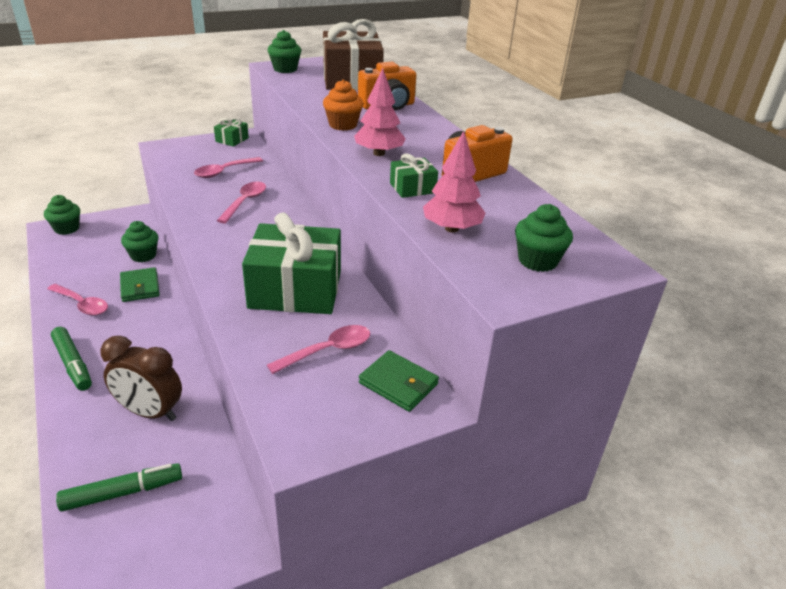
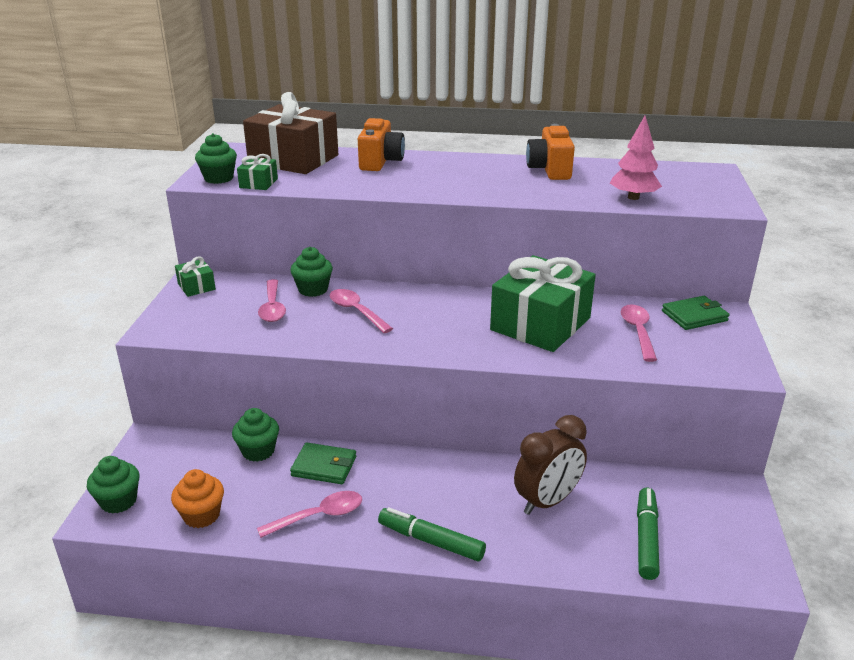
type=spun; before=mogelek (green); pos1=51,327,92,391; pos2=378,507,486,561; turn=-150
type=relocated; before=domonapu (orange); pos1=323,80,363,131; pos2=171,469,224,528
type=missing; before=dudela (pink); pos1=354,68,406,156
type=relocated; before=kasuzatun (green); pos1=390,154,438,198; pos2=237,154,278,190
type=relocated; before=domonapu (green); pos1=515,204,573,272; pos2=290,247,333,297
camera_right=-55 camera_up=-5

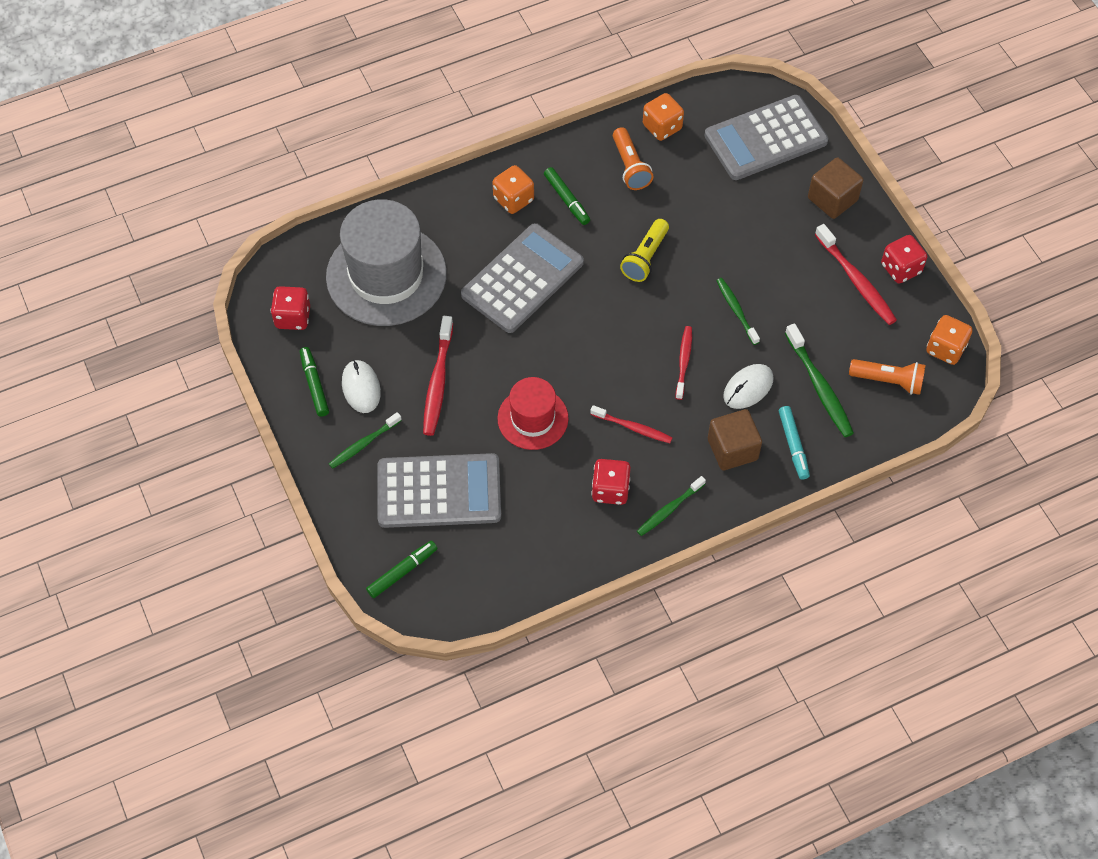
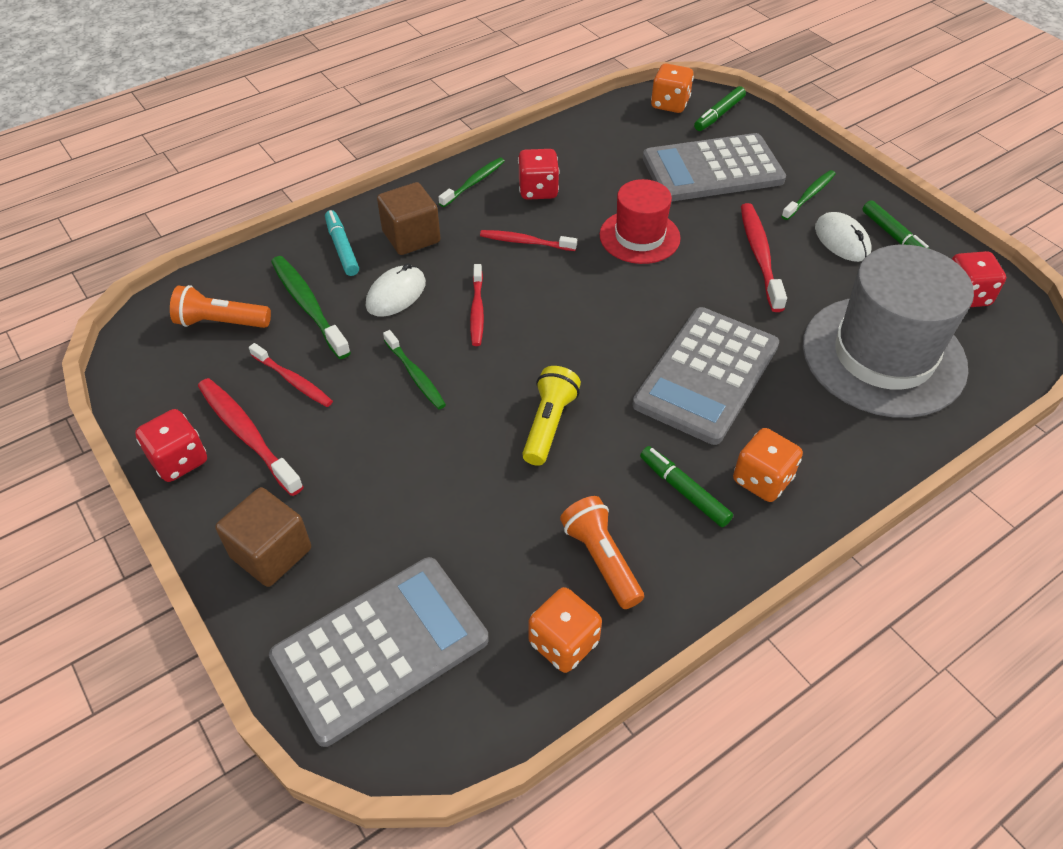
type=relocated; before=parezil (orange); pos1=926,315,973,365; pos2=651,63,694,113
type=appeared; after=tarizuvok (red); pos2=249,343,333,407
camera_right=170 camera_up=-10

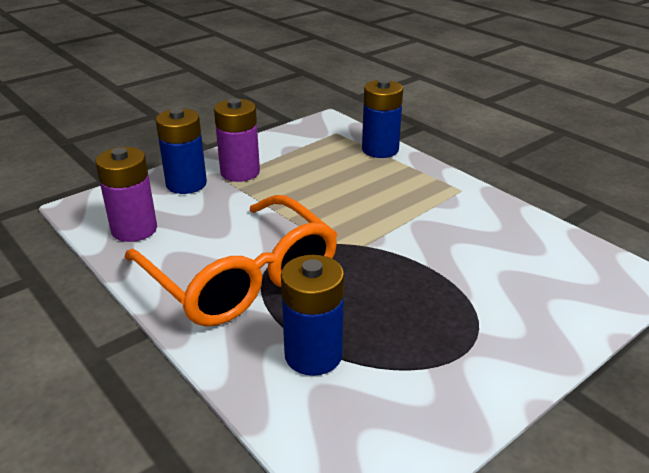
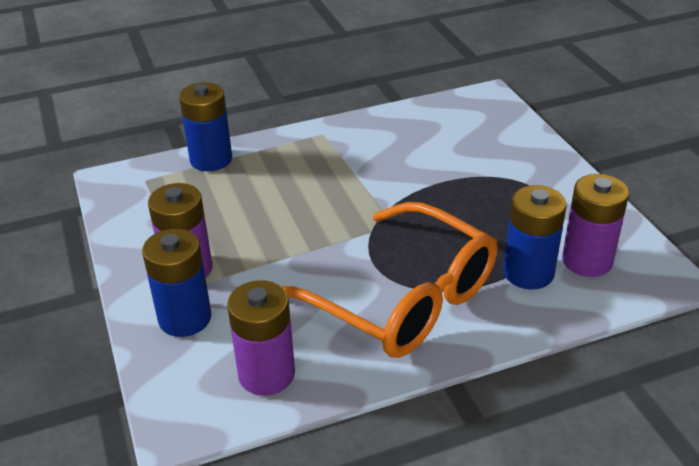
type=spun; before=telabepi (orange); pos1=124,195,338,326; pos2=282,202,498,358; turn=60
type=appeared; after=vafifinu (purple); pos2=562,174,629,277
camera_right=-70 camera_up=5

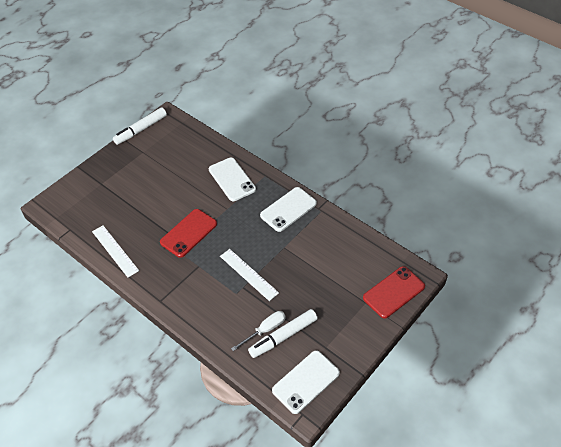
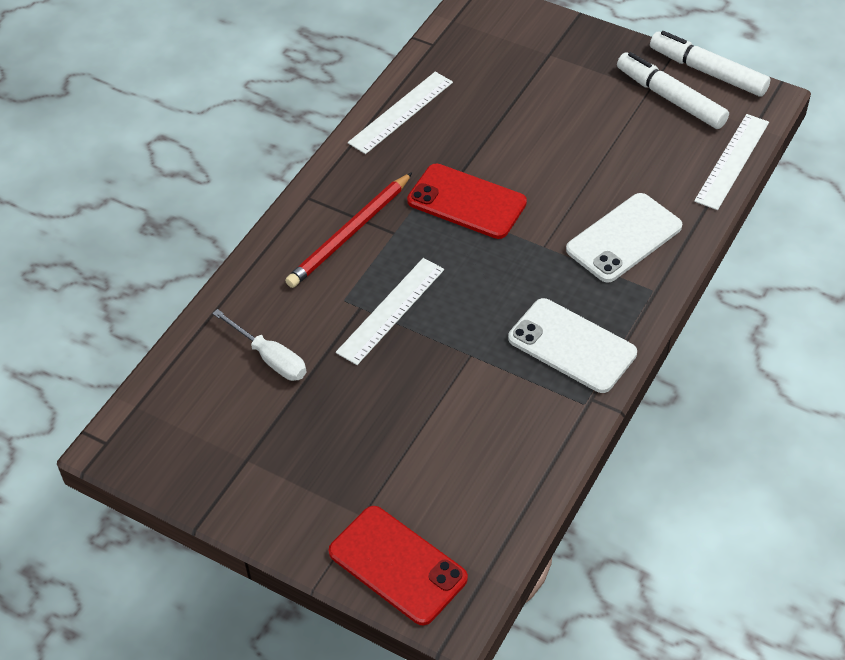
type=relocated; before=mogelek (white); pos1=248,309,318,358; pos2=617,52,729,129
type=missing; before=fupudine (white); pos1=272,350,340,414
type=appeared; after=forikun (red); pos2=285,172,412,288
type=appeared; after=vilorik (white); pos2=694,114,769,210
camera_right=80 camera_up=0

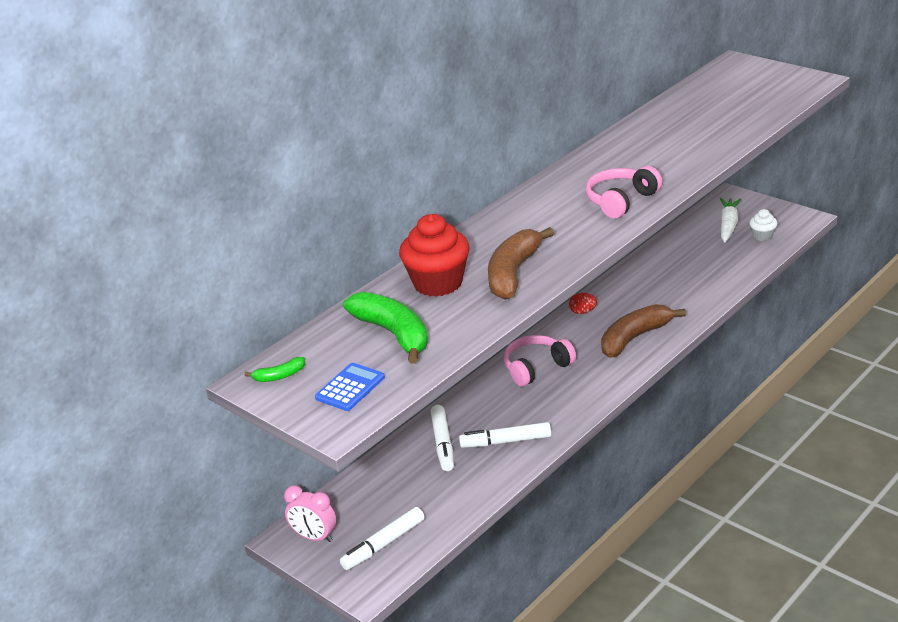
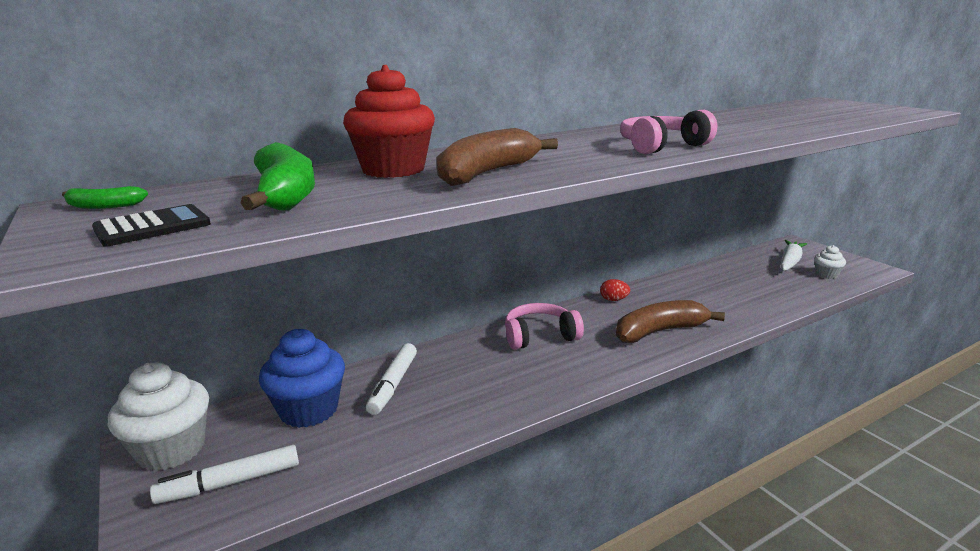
type=exchanged; before=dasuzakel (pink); after=domonapu (white); pos1=284,485,336,542; pos2=108,362,209,471
type=colour; before=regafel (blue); after=regafel (black); pos1=315,363,385,411; pos2=92,204,211,247
type=missing; before=mogelek (white); pos1=459,422,551,448
type=appeared; after=domonapu (blue); pos2=259,329,345,428
camera_right=15 camera_up=-10

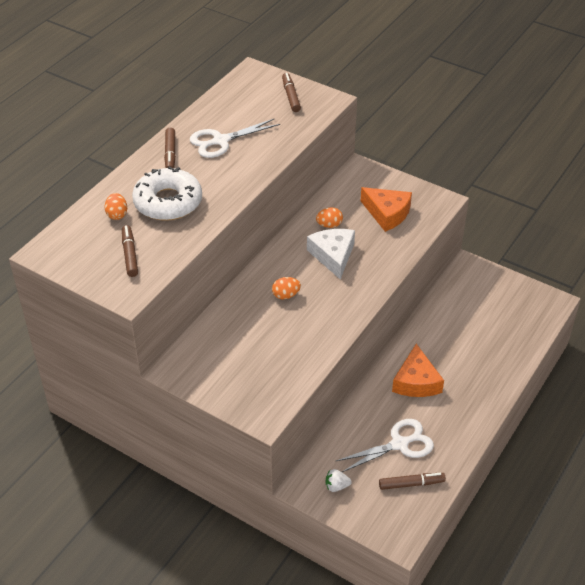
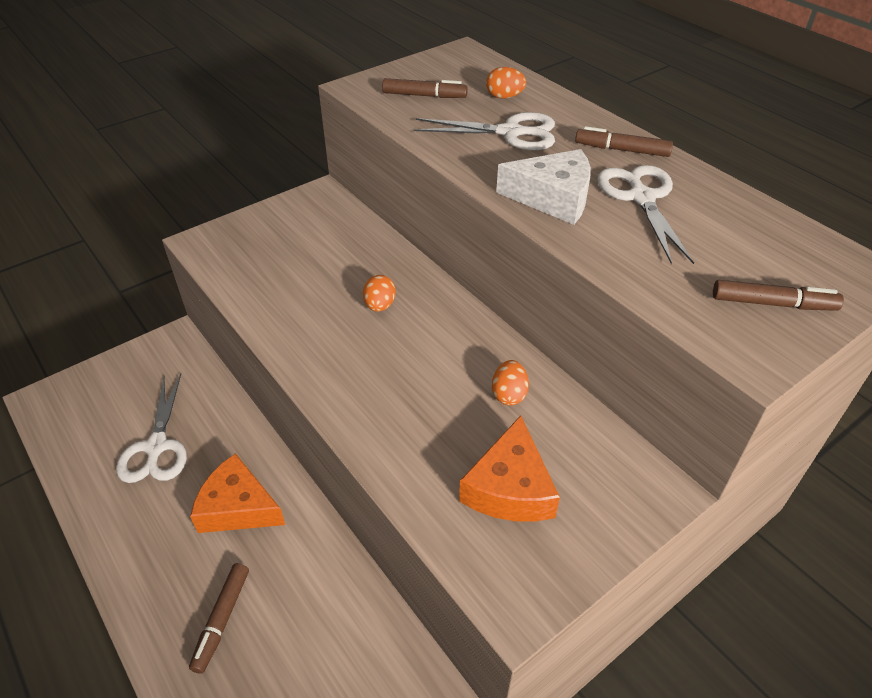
type=exchanged; before=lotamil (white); after=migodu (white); pos1=132,166,202,221; pos2=414,112,555,150
type=relocated; before=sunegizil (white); pos1=307,229,355,279; pos2=496,149,591,225
type=missing; before=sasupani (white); pos1=326,469,352,492
type=spun; before=sunegizil (orange); pos1=361,187,412,232; pos2=459,415,560,522; turn=-45
type=relocated; before=mogelek (brown); pos1=379,473,446,490; pos2=189,563,249,673
camera_right=110 camera_up=0

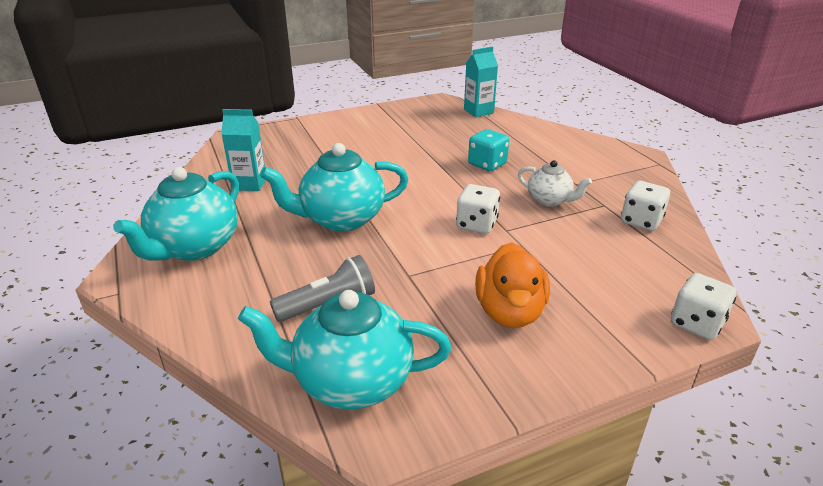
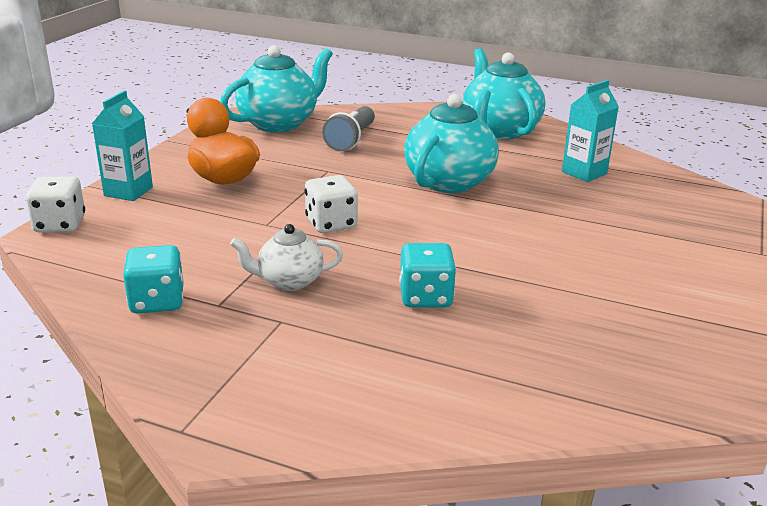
type=relocated; before=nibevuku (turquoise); pos1=464,46,498,117; pos2=92,90,153,201
type=colour; before=parezil (white); after=parezil (turquoise); pos1=621,181,670,231; pos2=123,245,184,313
camera_right=135 camera_up=-5

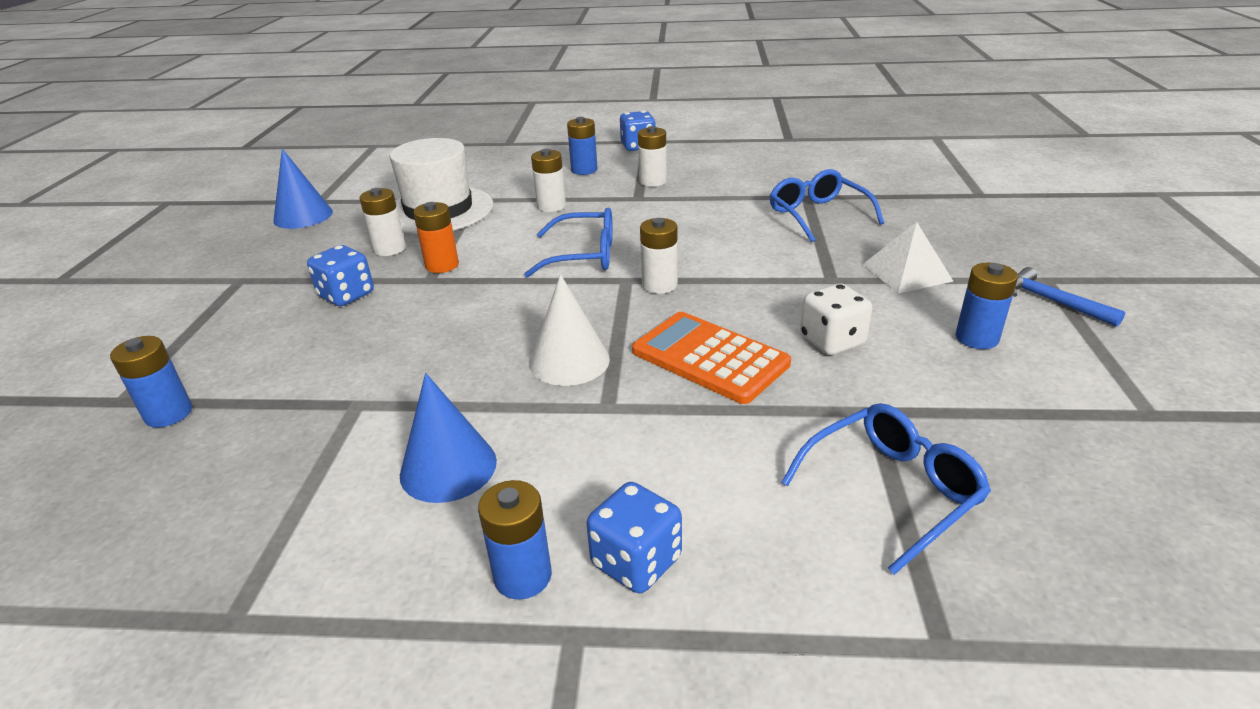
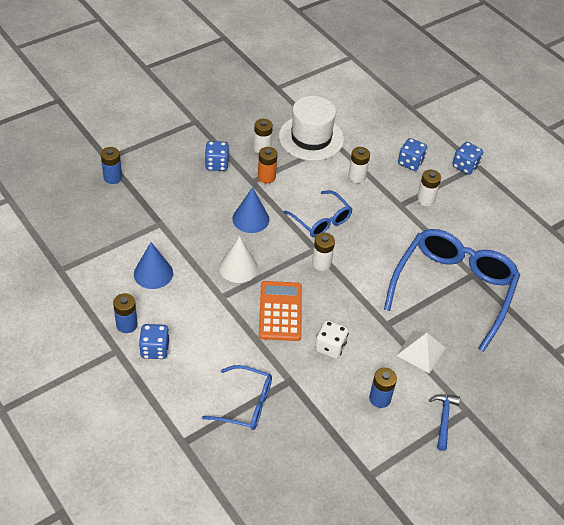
type=relocated; before=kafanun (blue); pos1=273,149,333,229; pos2=232,187,270,233
type=exchanged; before=vafifinu (blue); after=parezil (blue); pos1=567,117,598,175; pos2=398,138,427,171
type=size; before=telabepi (blue); pos1=770,169,884,243; pos2=384,229,520,352; scale=1.9
camera_right=45 camera_up=15

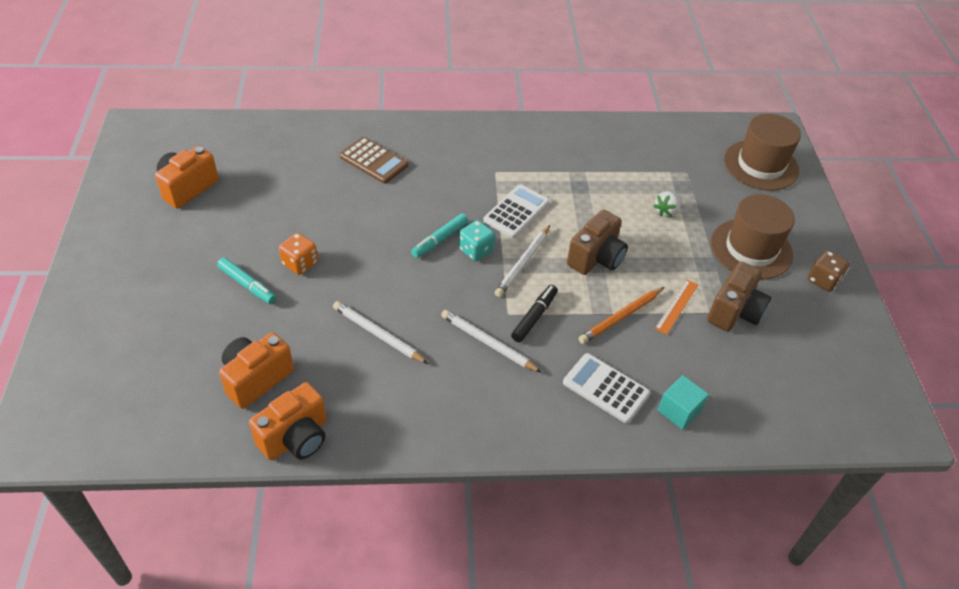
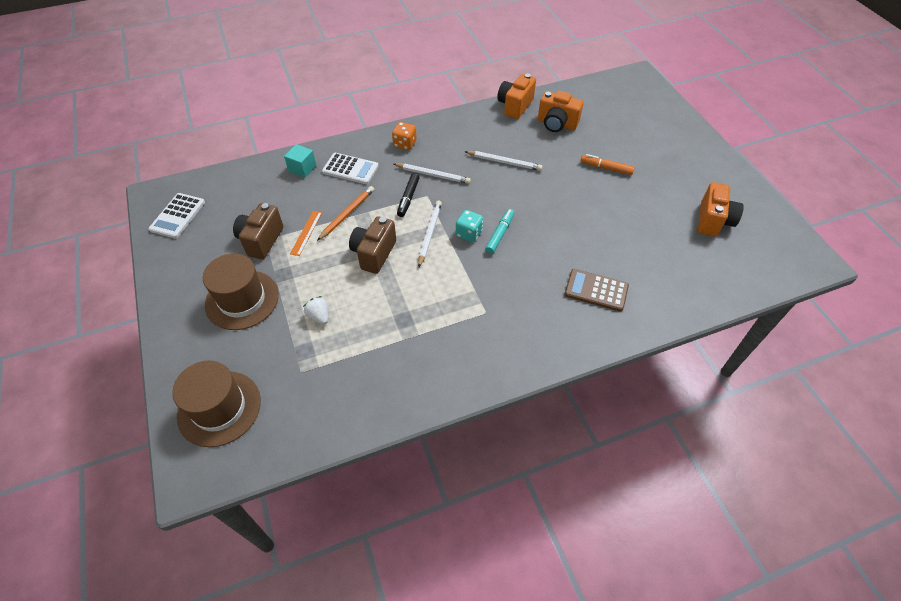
type=colour; before=mogelek (turquoise); after=mogelek (orange); pos1=217,257,276,304; pos2=580,154,635,175
type=spun; before=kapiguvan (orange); pos1=219,333,294,409; pos2=538,91,583,132; turn=90
type=relocated; before=parezil (orange); pos1=279,233,318,275; pos2=392,122,417,150
type=relocated; before=regafel (white); pos1=483,184,550,238; pos2=149,193,205,238
type=spun; before=sasupani (white); pos1=653,191,681,217; pos2=303,296,328,324; turn=-60
type=missing; before=parezil (brown); pos1=808,250,850,292
camera_right=165 camera_up=5

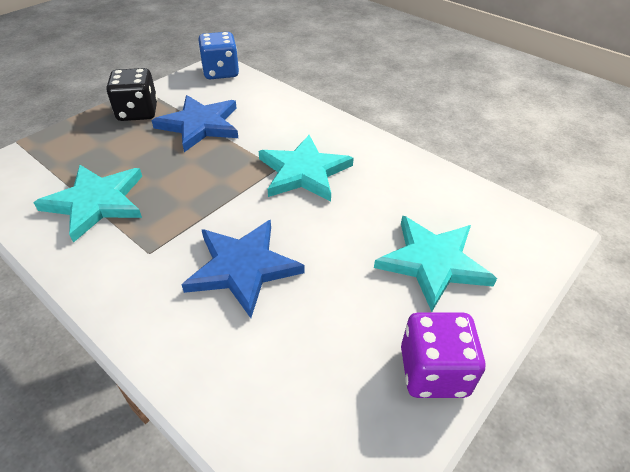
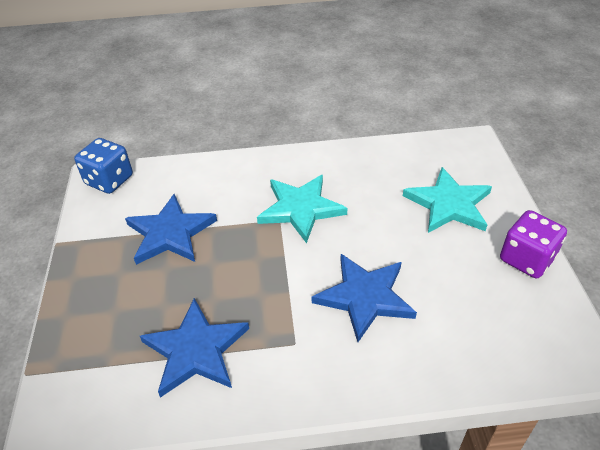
type=colour; before=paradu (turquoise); after=paradu (blue); pos1=33,165,142,243; pos2=140,298,249,398
type=missing; before=parezil (black); pos1=106,68,157,121
camera_right=-45 camera_up=0

